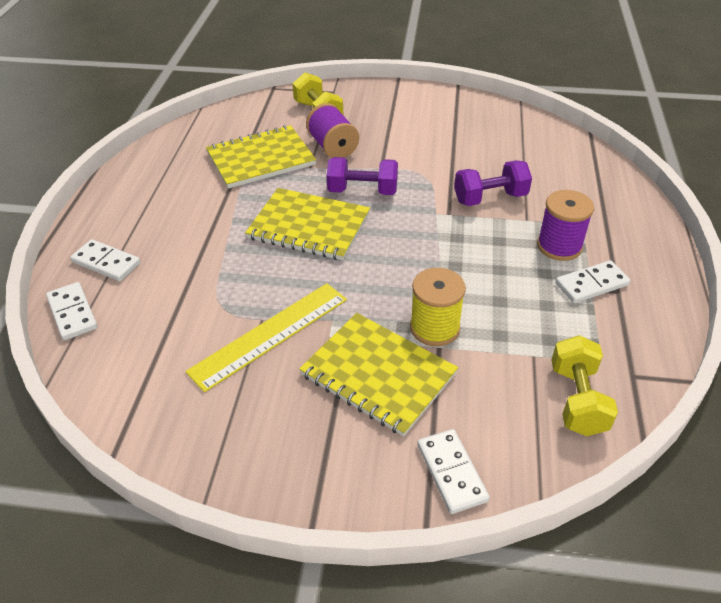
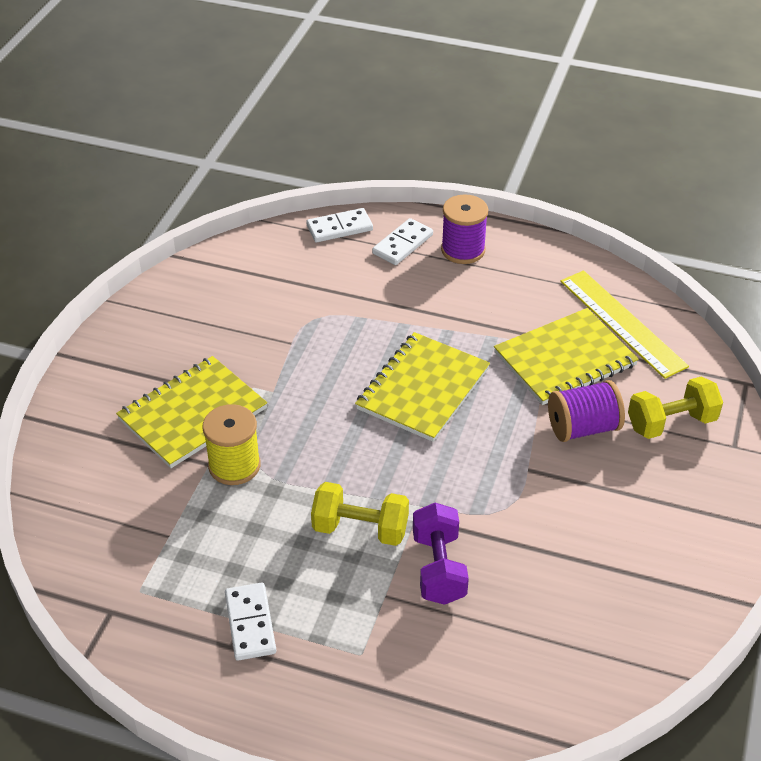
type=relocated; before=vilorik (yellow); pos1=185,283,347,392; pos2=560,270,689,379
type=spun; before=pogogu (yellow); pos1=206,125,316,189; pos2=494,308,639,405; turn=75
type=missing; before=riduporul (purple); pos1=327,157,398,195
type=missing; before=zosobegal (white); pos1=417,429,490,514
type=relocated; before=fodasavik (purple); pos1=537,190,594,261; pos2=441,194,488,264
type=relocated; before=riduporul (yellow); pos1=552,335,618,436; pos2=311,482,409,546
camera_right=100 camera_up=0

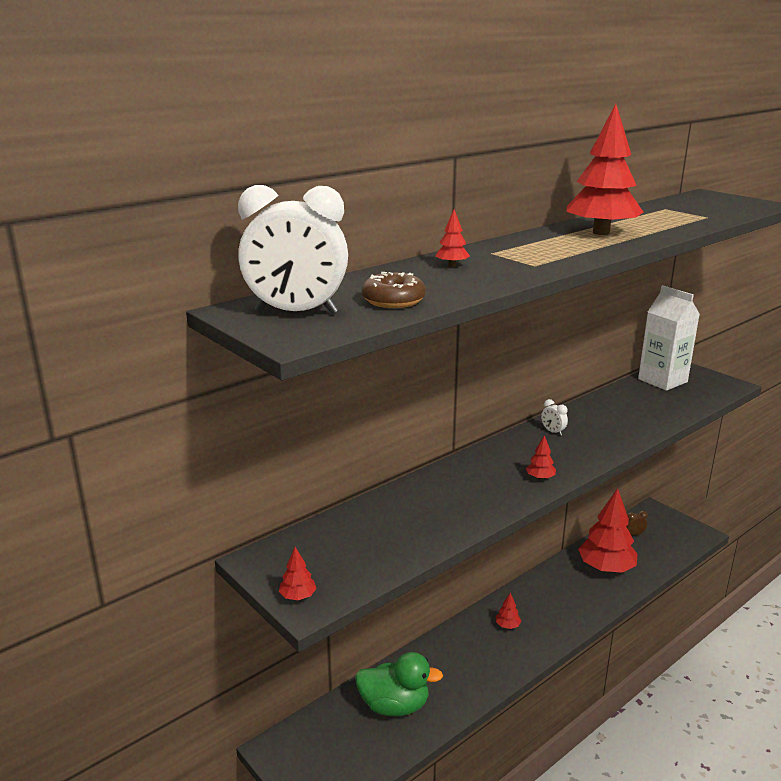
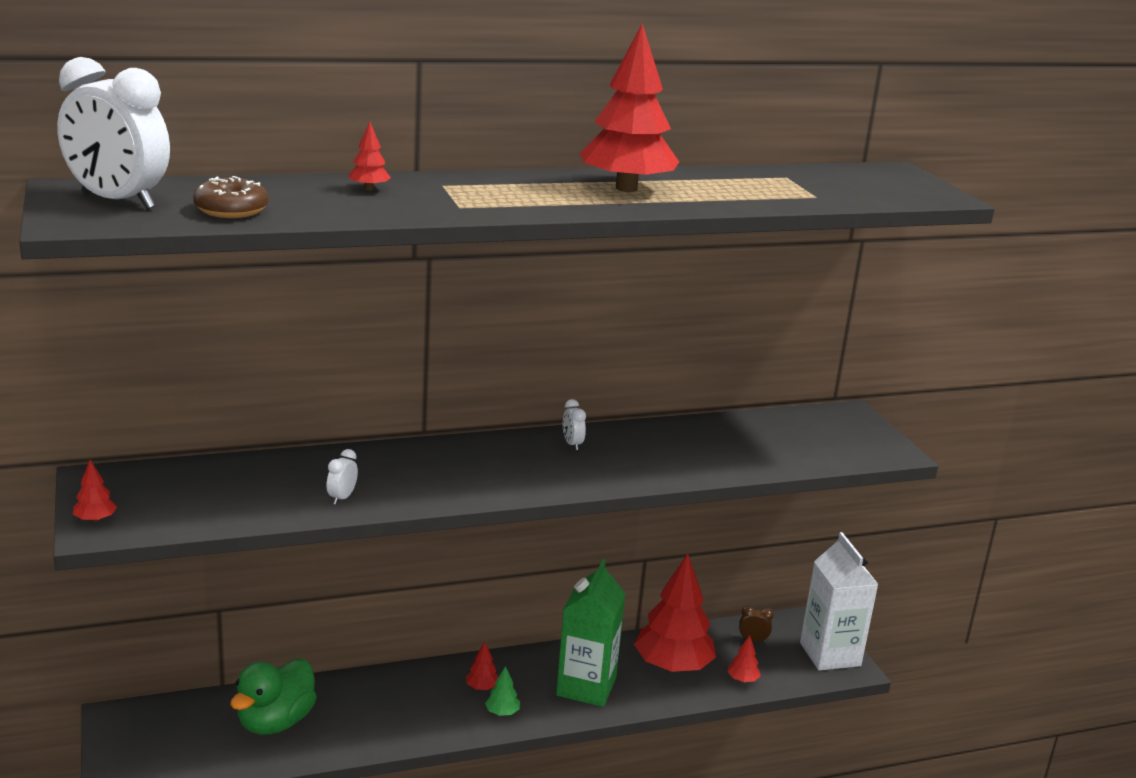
type=spun; before=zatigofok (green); pos1=355,652,443,716; pos2=230,659,317,735; turn=90
type=relocated; before=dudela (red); pos1=526,435,556,480; pos2=727,635,761,682
type=relocated; before=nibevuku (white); pos1=638,285,700,391; pos2=800,532,879,671
type=appeared; after=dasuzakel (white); pos2=326,449,358,504
type=appeared; after=dudela (green); pos2=485,666,520,716
type=appeared; after=nibevuku (green); pos2=556,559,626,707
camera_right=20 camera_up=0

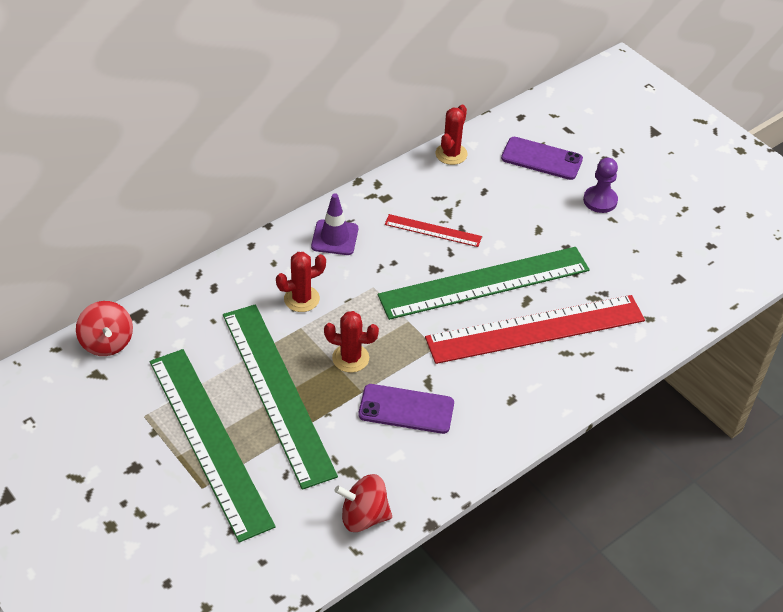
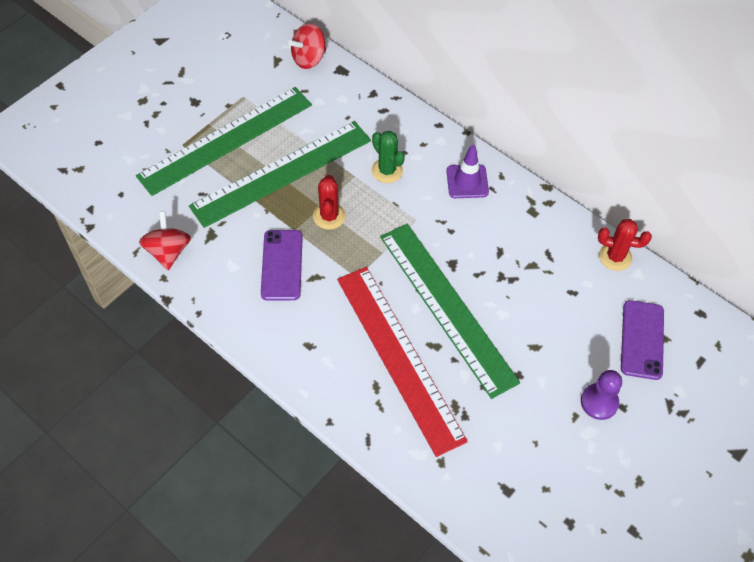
type=colour; before=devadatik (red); after=devadatik (green); pos1=276,252,326,312; pos2=372,131,405,183
type=missing; before=vilorik (red); pos1=385,214,482,247
camera_right=80 camera_up=10

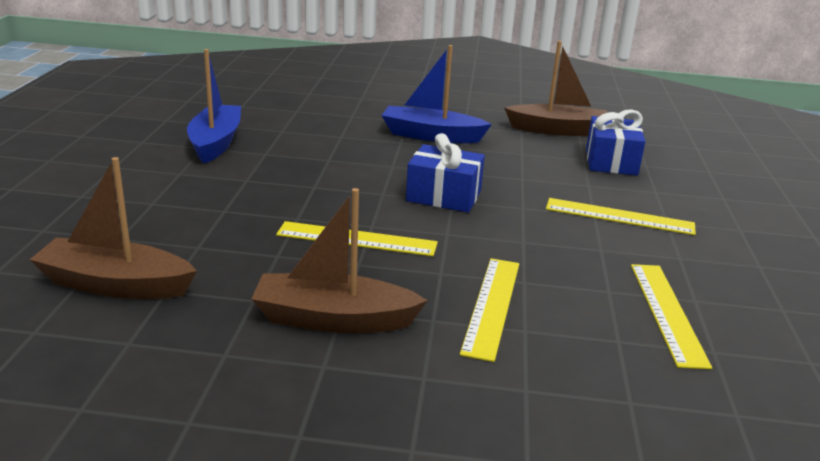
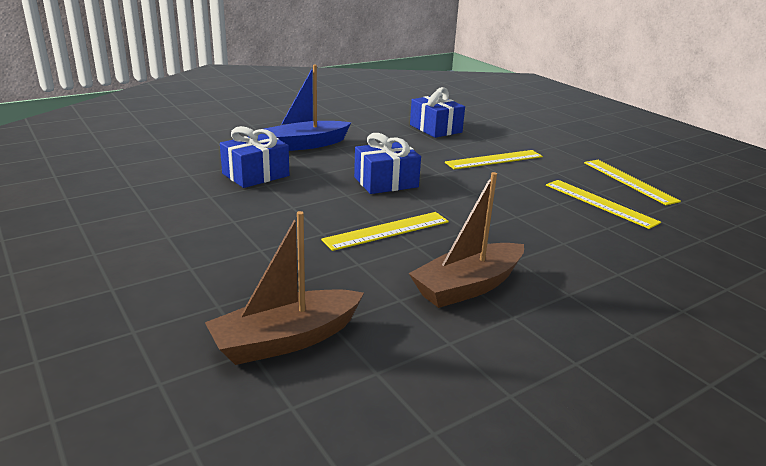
type=missing; before=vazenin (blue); pos1=187,49,241,163
type=relocated; before=vilorik (yellow); pos1=460,258,519,362; pos2=584,160,681,205
type=missing; before=vazenin (brown); pos1=504,41,607,136
type=appeared; after=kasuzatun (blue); pos2=220,126,289,188
camera_right=-40 camera_up=0

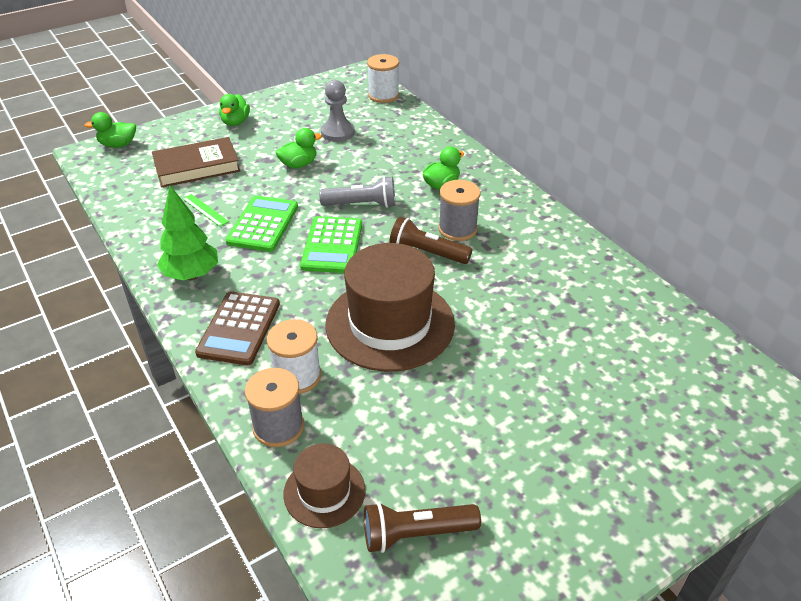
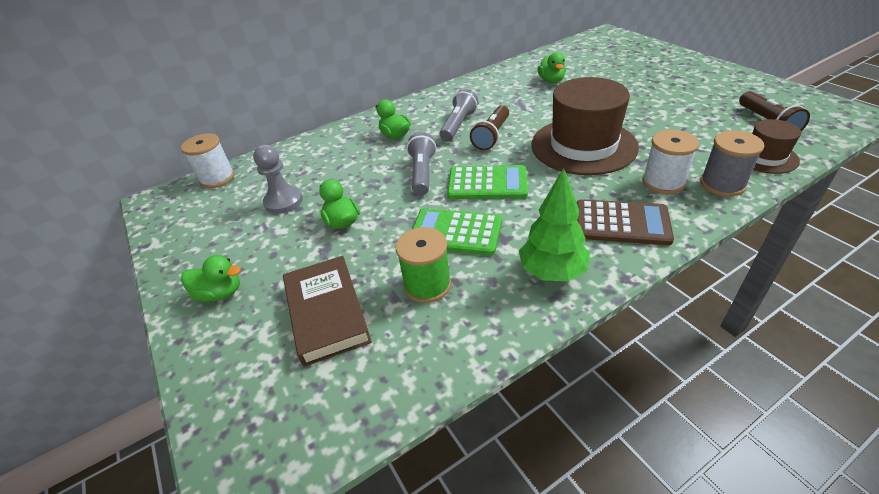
type=relocated; before=zatigofok (green); pos1=85,112,136,148; pos2=538,52,566,83
type=exchanged; before=vilorik (green); after=fodasavik (green); pos1=182,194,229,227; pos2=396,227,451,303
type=exchanged; before=fodasavik (grey); after=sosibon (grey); pos1=438,180,481,241; pos2=440,89,478,141
camera_right=-85 camera_up=0

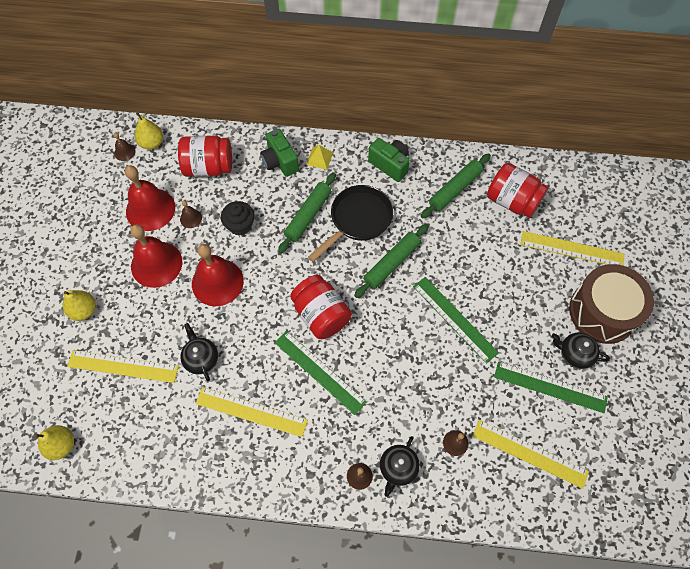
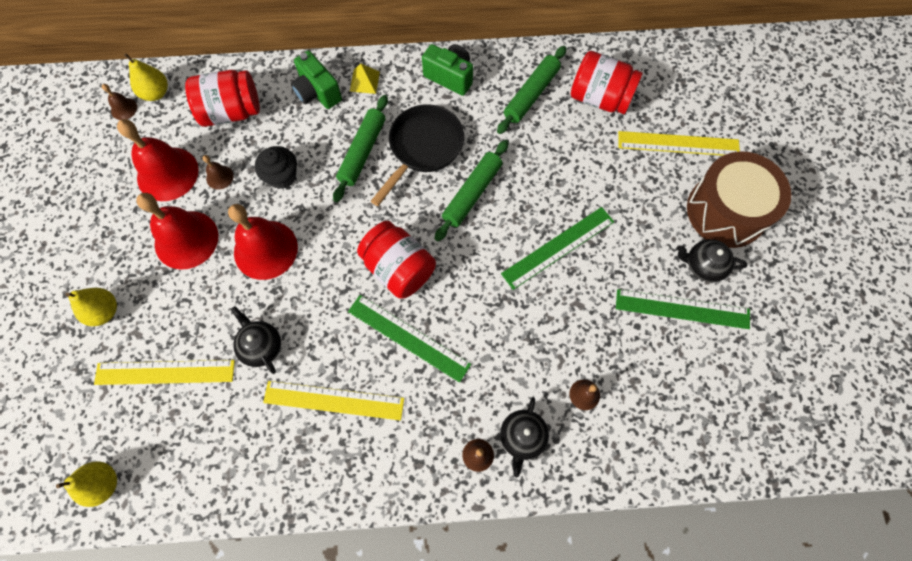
type=spun; before=vilorik (green); pos1=413,277,499,364; pos2=501,207,614,290; turn=-75
type=missing; before=vilorik (yellow); pos1=473,420,589,489
camera_right=-10 camera_up=5

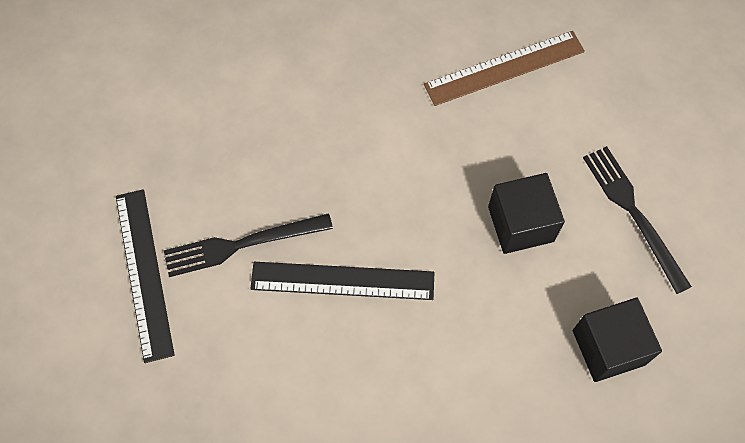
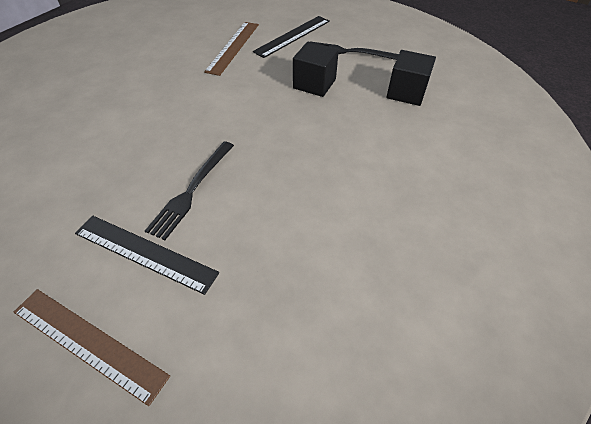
type=relocated; before=vilorik (black); pos1=250,262,434,300; pos2=253,16,330,58
type=appeared; after=vilorik (brown); pos2=14,289,170,406
camera_right=-50 camera_up=-15

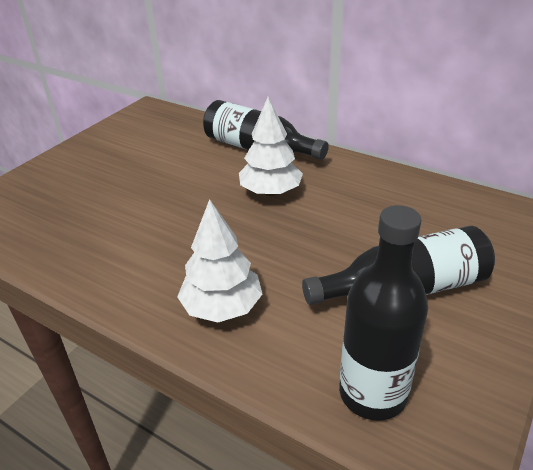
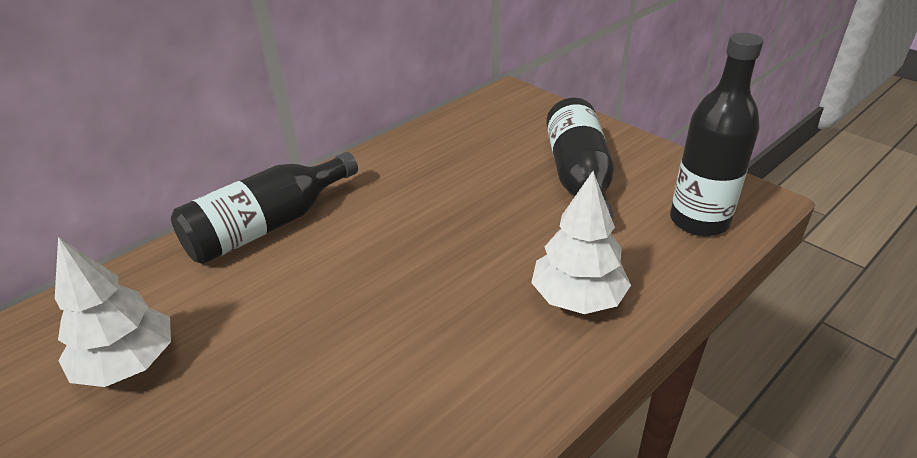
type=relocated; before=dudela (white); pos1=239,97,303,196; pos2=55,237,171,387
camera_right=-75 camera_up=0

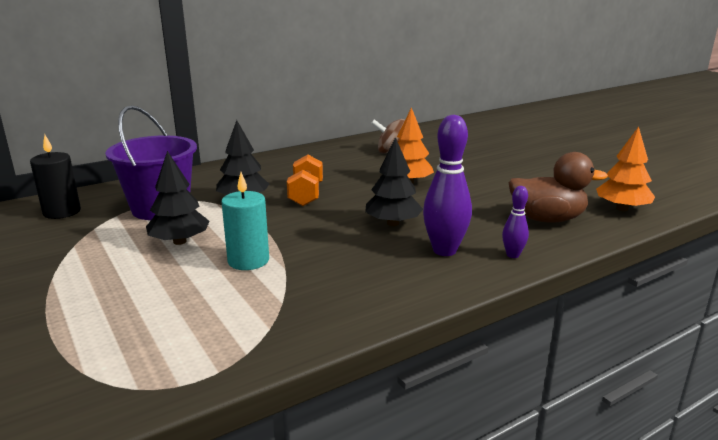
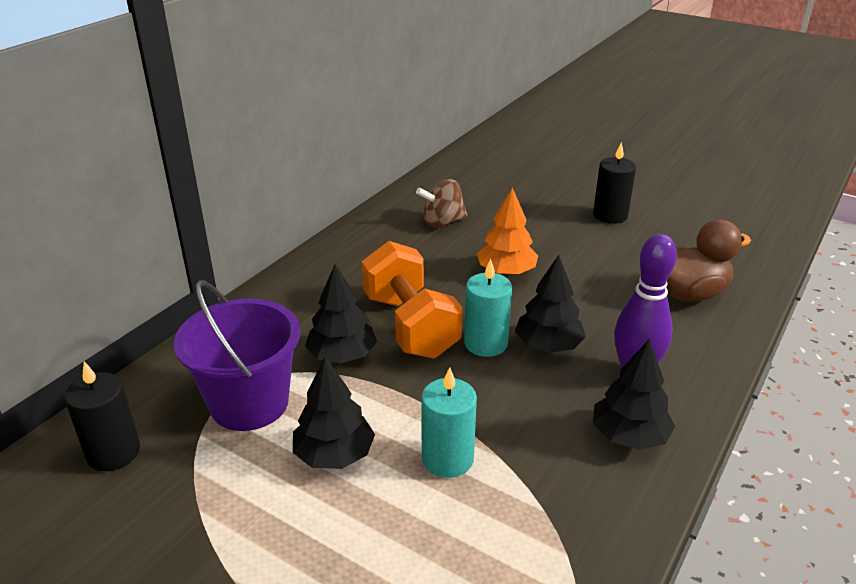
type=size; before=riduporul (orange); pos1=287,155,323,206; pos2=362,241,463,358; scale=1.57
type=missing; before=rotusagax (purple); pos1=502,186,529,258
type=missing; before=dudela (orange); pos1=596,126,655,211
type=appeared; after=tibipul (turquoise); pos2=464,259,512,357
type=appeared; after=tibipul (black); pos2=593,142,636,224
type=appeared; after=dudela (black); pos2=593,339,675,450
camera_right=-25 camera_up=10

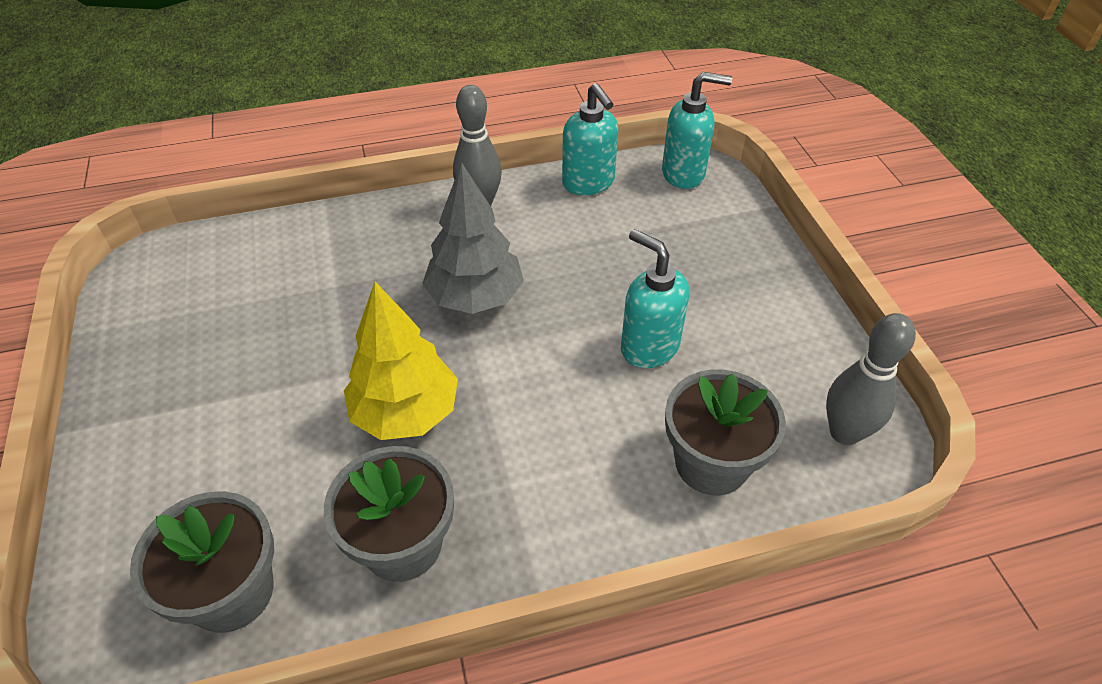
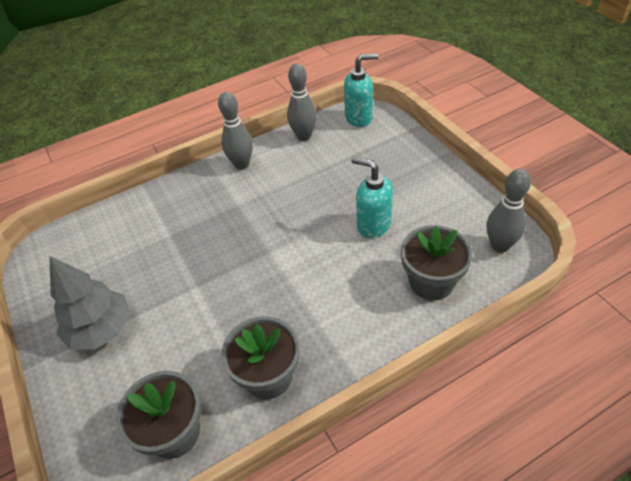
type=missing; before=dudela (yellow); pos1=344,282,458,440
type=relocated; before=dudela (grey); pos1=422,162,524,314; pos2=49,256,130,349
type=exchanged; before=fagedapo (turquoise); after=rotusagax (grey); pos1=562,83,618,195; pos2=287,64,317,141
camera_right=-10 camera_up=0

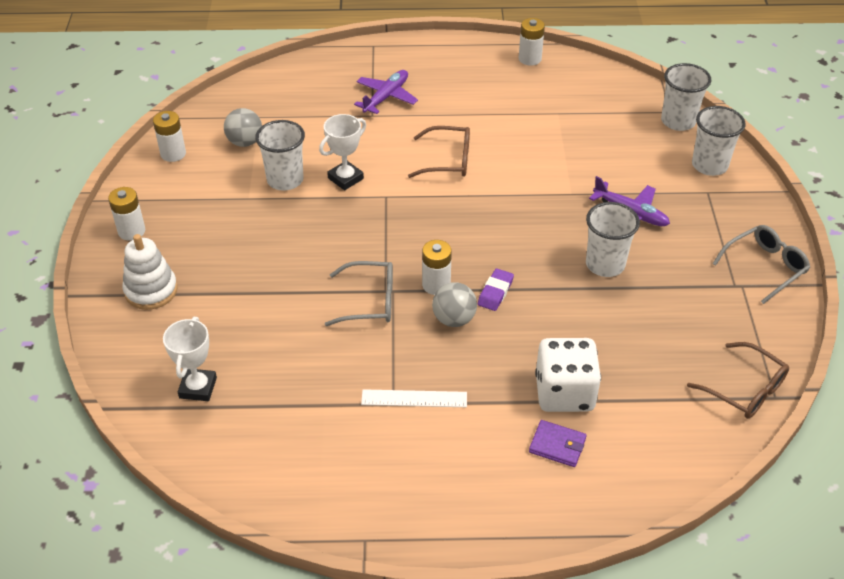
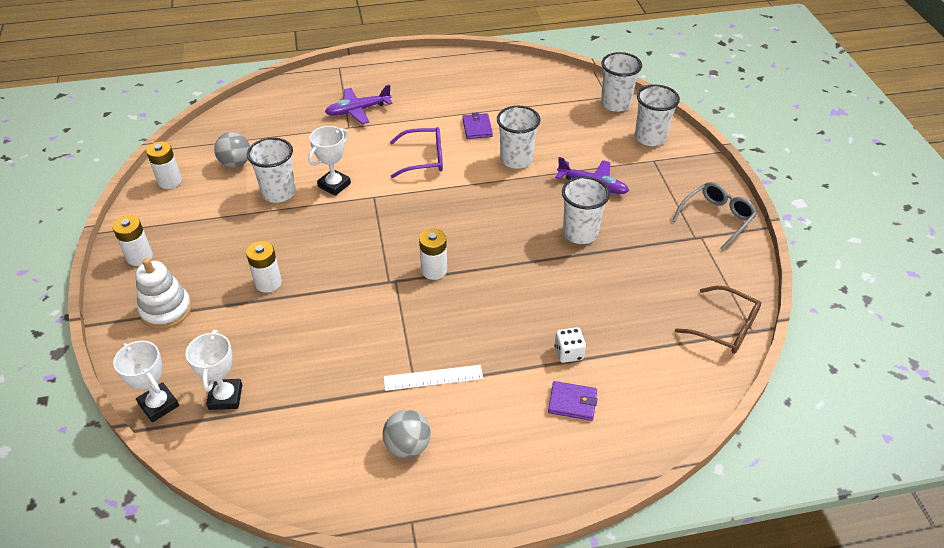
type=missing; before=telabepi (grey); pos1=325,261,393,326
type=spun; before=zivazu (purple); pos1=354,70,418,114; pos2=325,85,393,124; turn=-135
type=colour; before=telabepi (brown); after=telabepi (purple); pos1=408,126,470,178; pos2=390,127,443,178
type=relocated; before=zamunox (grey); pos1=432,282,477,327; pos2=383,410,431,458
type=missing; before=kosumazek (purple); pos1=478,268,514,311
type=relocated; before=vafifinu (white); pos1=519,18,545,66; pos2=246,241,282,293
type=size; before=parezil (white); pos1=535,338,601,412; pos2=555,327,586,363; scale=0.5
type=appeared; after=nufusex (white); pos2=113,341,179,422
type=appeared; after=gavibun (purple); pos2=462,112,493,139
type=appeared; after=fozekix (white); pos2=497,106,540,169
camera_right=-10 camera_up=0

